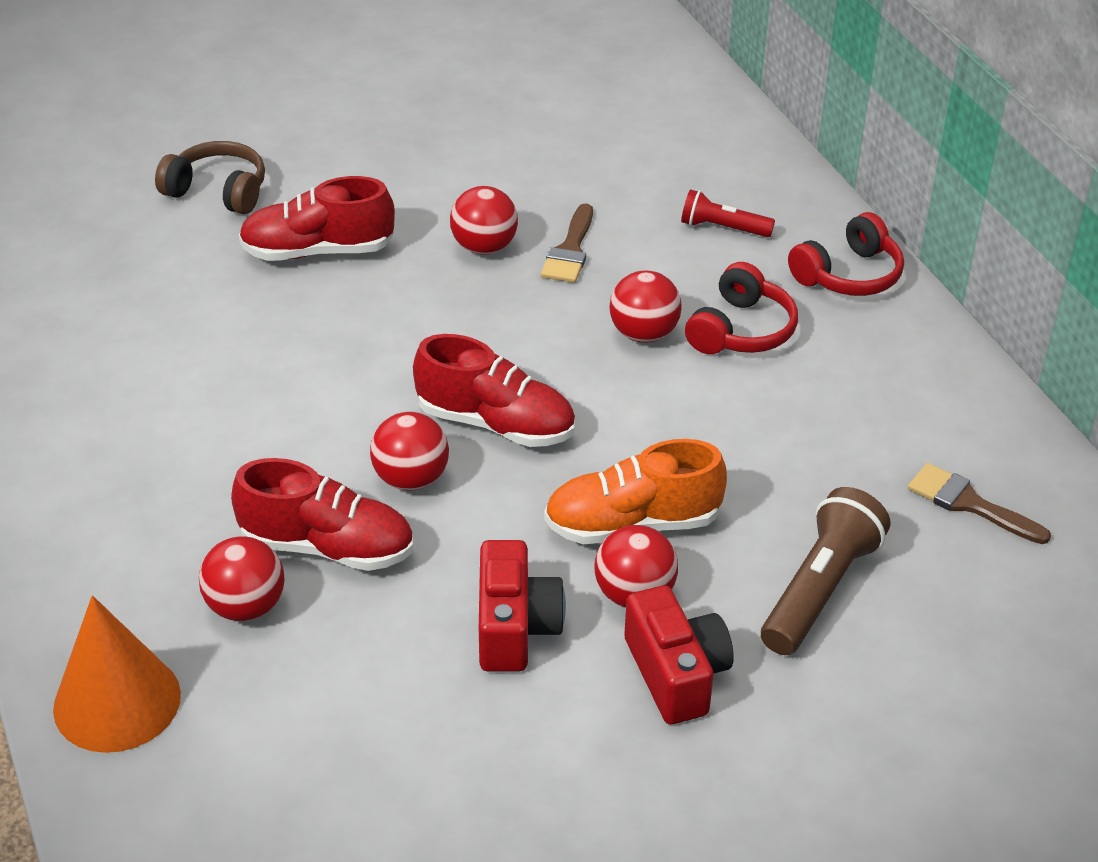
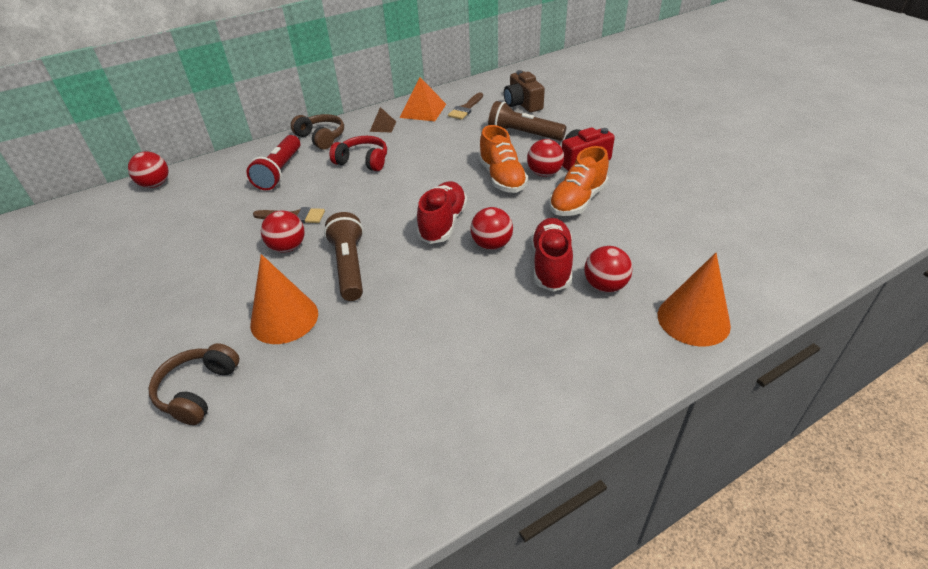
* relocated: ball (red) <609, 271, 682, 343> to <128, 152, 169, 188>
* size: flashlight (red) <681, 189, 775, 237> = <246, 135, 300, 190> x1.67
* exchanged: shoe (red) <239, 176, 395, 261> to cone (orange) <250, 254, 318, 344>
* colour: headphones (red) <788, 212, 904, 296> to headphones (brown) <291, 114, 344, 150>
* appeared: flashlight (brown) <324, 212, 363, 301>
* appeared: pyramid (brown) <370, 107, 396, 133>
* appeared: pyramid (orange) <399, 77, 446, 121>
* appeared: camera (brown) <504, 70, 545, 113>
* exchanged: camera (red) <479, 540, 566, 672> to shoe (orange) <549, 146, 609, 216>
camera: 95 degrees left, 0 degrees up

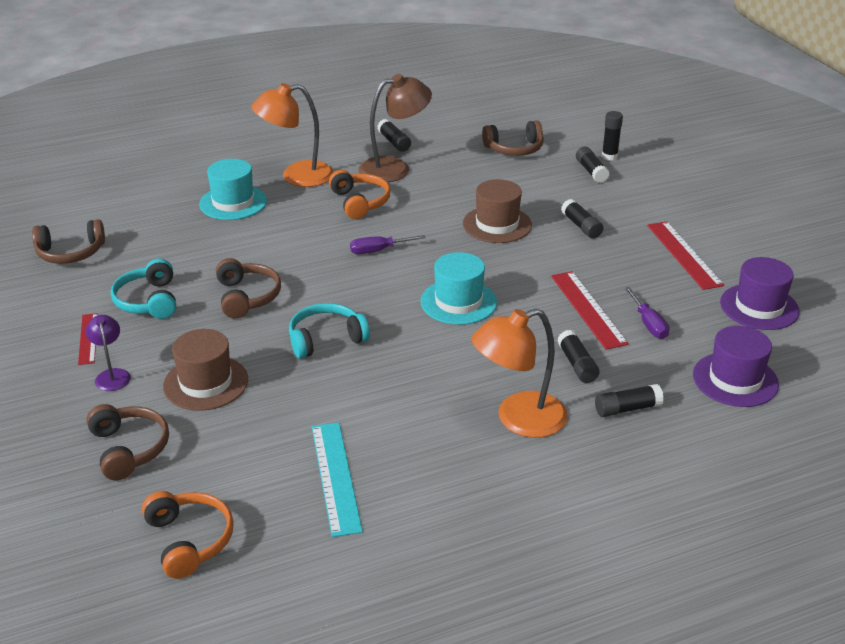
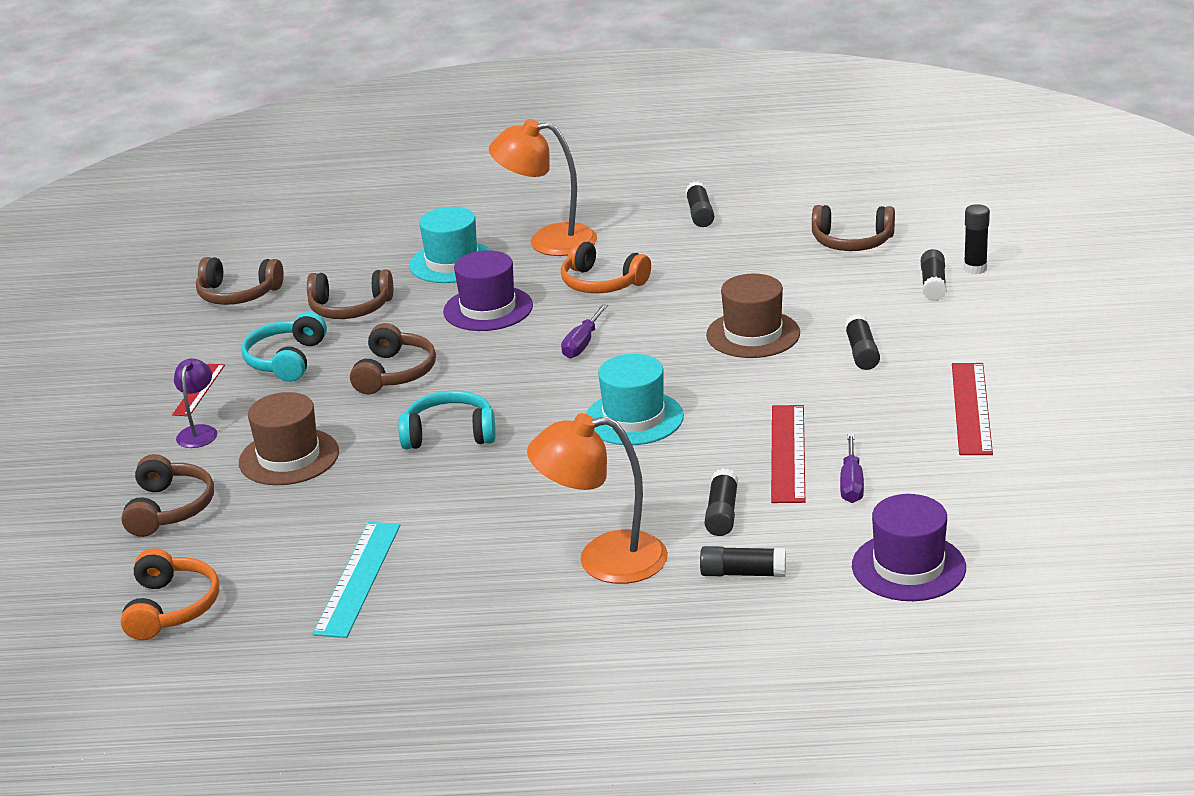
* appeared: headphones (brown) <307, 269, 393, 319>
* relocated: hat (purple) <720, 257, 799, 330> to <443, 250, 533, 331>
* spun: headphones (orange) <329, 170, 391, 219> = <561, 240, 651, 293> 120 degrees clockwise
* spun: screwdriver (purple) <350, 235, 426, 254> = <561, 304, 608, 358> 75 degrees counterclockwise
* missing: lamp (brown) <359, 74, 432, 182>
camera: 25 degrees right, 5 degrees down

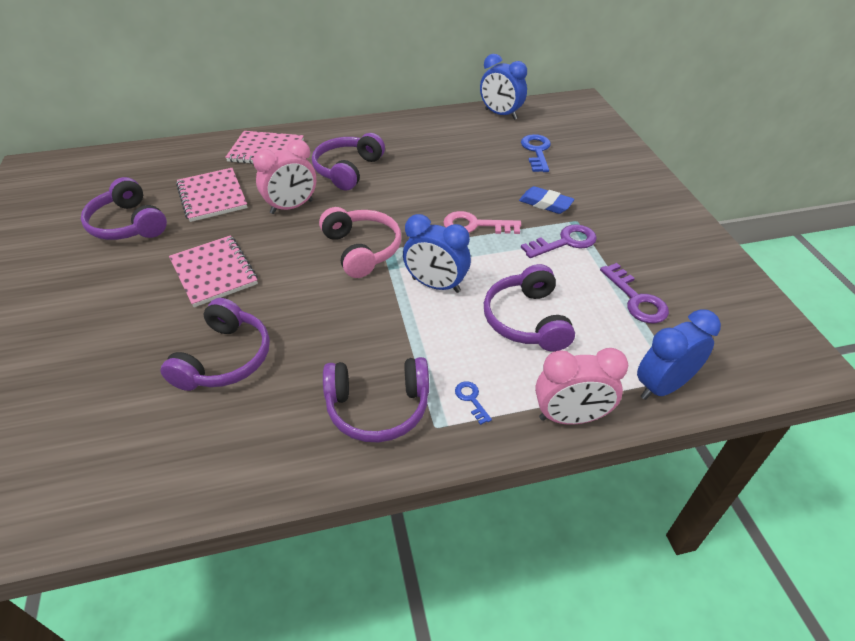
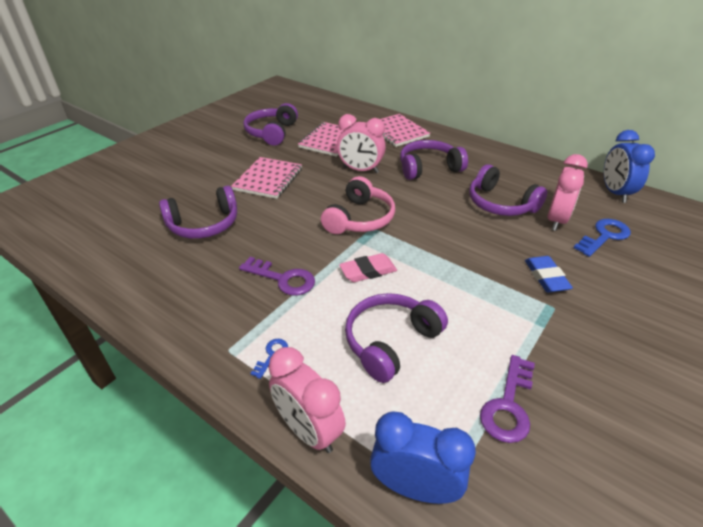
* relocated: key (purple) <521, 224, 597, 258> to <239, 257, 315, 296>
* exchanged: clock (blue) <403, 214, 471, 293> to eraser (pink) <339, 253, 397, 282>
* relocated: headphones (purple) <323, 357, 429, 442> to <469, 164, 548, 216>
* appeared: clock (pink) <547, 154, 588, 231>
* missing: key (pink) <443, 211, 521, 234>
camera: 50 degrees right, 5 degrees down

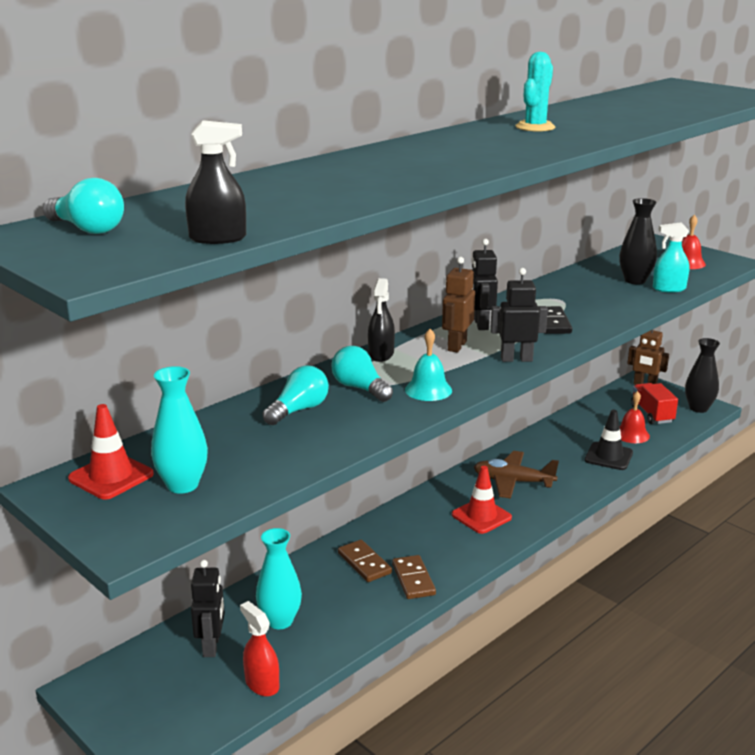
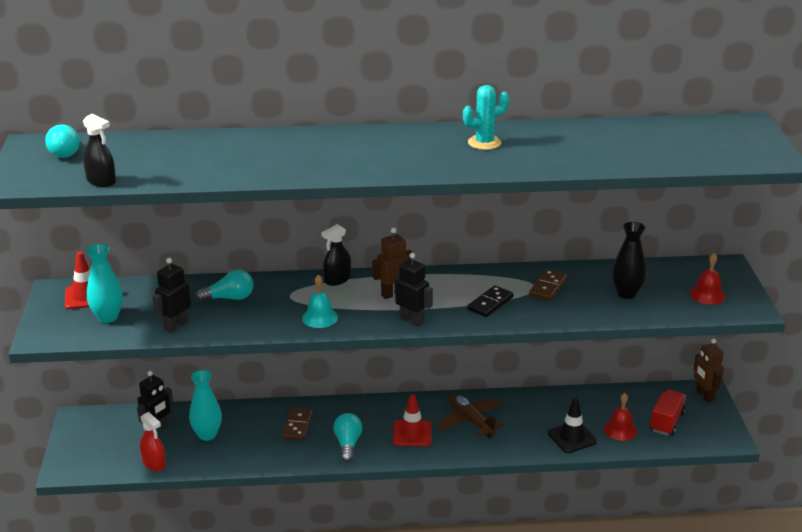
* spun: spray bottle (red) <240, 601, 279, 697> = <140, 412, 166, 471> 135 degrees clockwise
* relocated: robot (black) <471, 239, 498, 330> to <152, 258, 191, 333>
* relocated: light bulb (turquoise) <331, 346, 393, 402> to <333, 413, 362, 462>
* relocated: domino (brown) <392, 555, 436, 599> to <529, 269, 567, 301>
* missing: spray bottle (turquoise) <653, 223, 690, 292>
* missing: vase (black) <685, 338, 720, 413>
camera: 40 degrees right, 5 degrees up

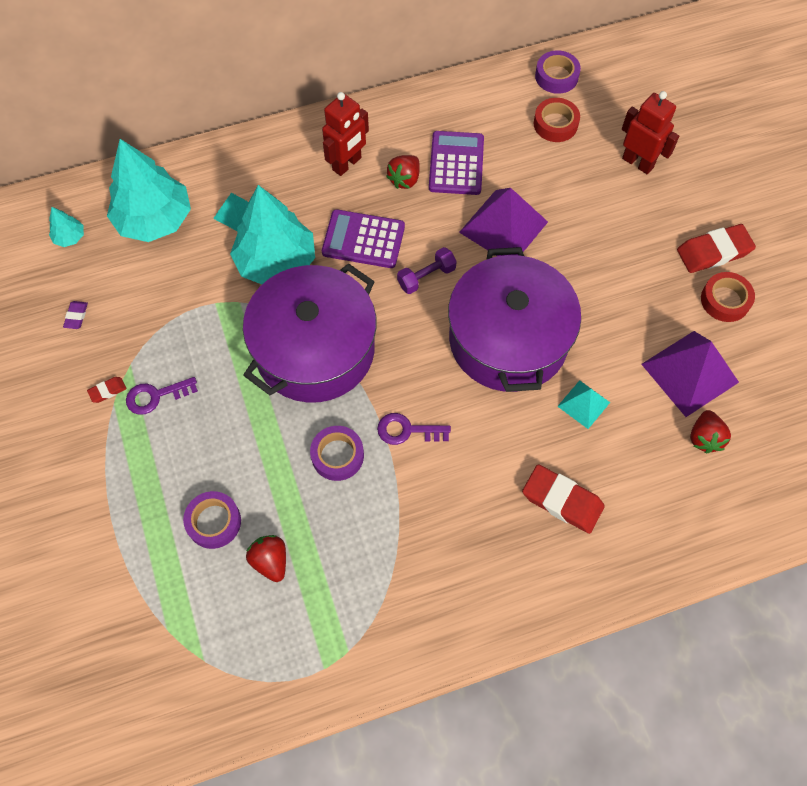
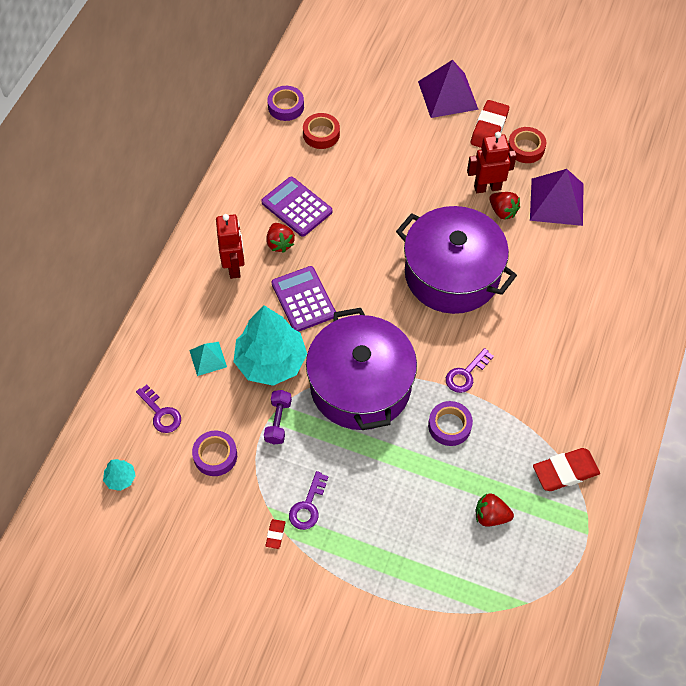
* exchanged: tree (turquoise) <107, 139, 191, 242> to key (purple) <136, 385, 181, 433>
* relocated: tape (purple) <183, 491, 241, 549> to <192, 431, 237, 476>
* relocated: dumbbell (purple) <397, 247, 457, 294> to <264, 390, 292, 445>
* spun: calculator (purple) <322, 209, 405, 268> = <271, 266, 336, 332> 105 degrees clockwise
* relocated: pyramid (purple) <459, 188, 548, 257> to <418, 60, 479, 118>
* relocated: robot (red) <622, 91, 679, 174> to <467, 132, 517, 193>
* relocated: strawberry (red) <690, 410, 731, 453> to <489, 192, 520, 219>
* relocated: eraser (red) <522, 464, 604, 534> to <533, 448, 600, 491>
* missing: eraser (purple) <63, 301, 88, 329>
* missing: pyramid (turquoise) <557, 380, 610, 429>
camera: 50 degrees left, 5 degrees down

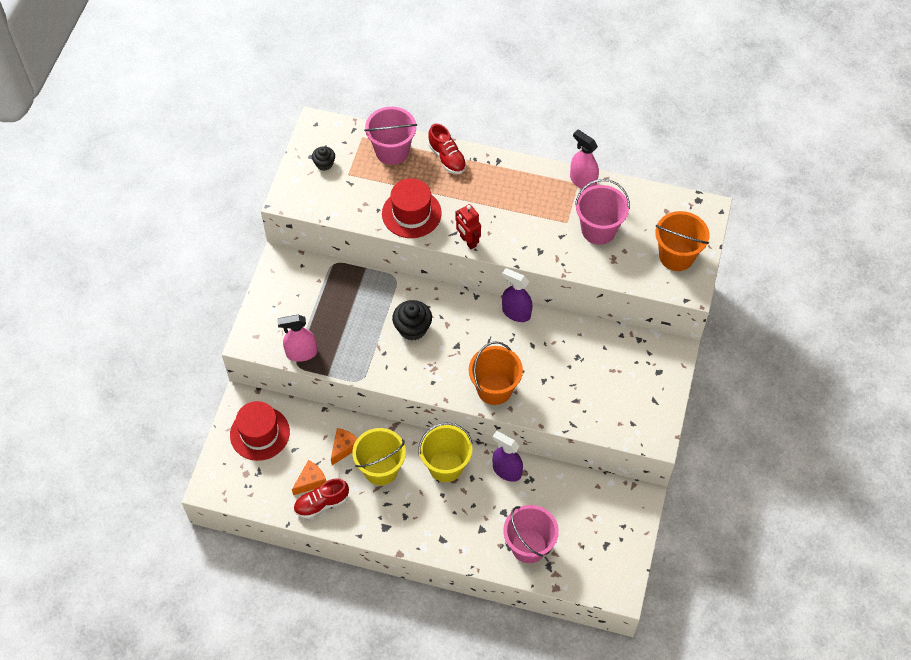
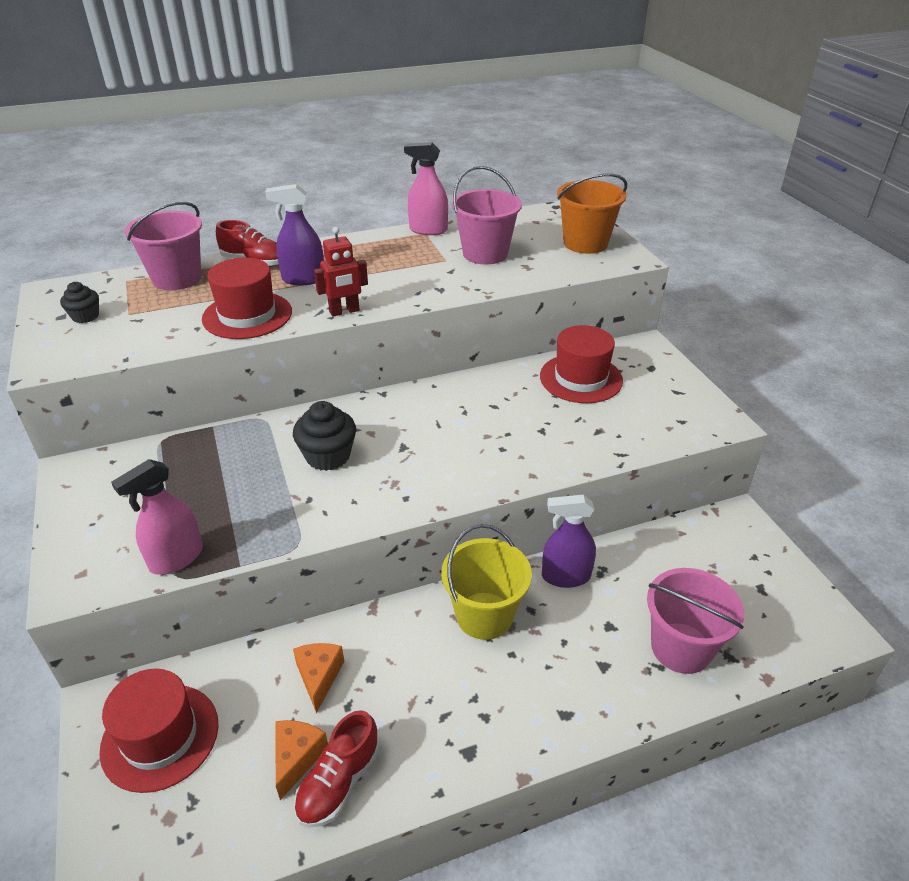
* relocated: spray bottle (purple) <502, 268, 532, 322> to <265, 184, 324, 285>
* spun: robot (red) <456, 204, 481, 249> = <314, 227, 368, 317> 45 degrees counterclockwise
* appeared: hat (red) <540, 325, 623, 403>
* missing: bucket (yellow) <352, 428, 406, 485>
* missing: bucket (orange) <469, 341, 523, 405>
camera: 35 degrees left, 20 degrees down

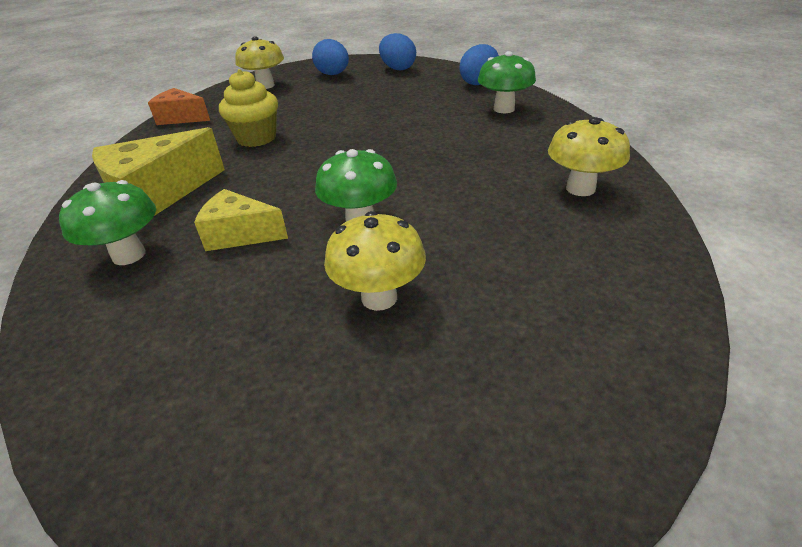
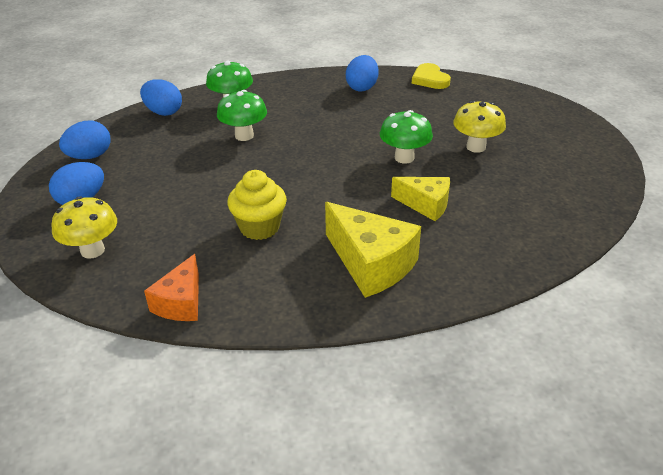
* relocated: mushroom (green) <59, 180, 156, 265> to <217, 90, 267, 141>
* exchanged: mushroom (yellow) <548, 117, 630, 196> to egg (blue) <346, 55, 379, 91>
* spun: cheese (yellow) <194, 189, 288, 251> = <391, 177, 450, 221> 75 degrees counterclockwise
* appeared: heart (yellow) <412, 63, 451, 89>
camera: 95 degrees left, 0 degrees up

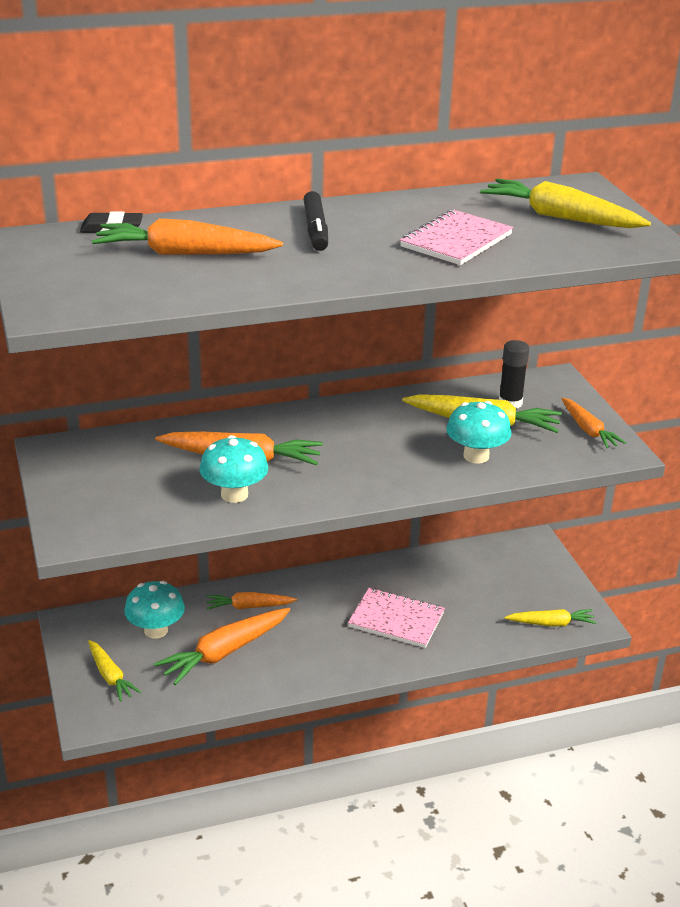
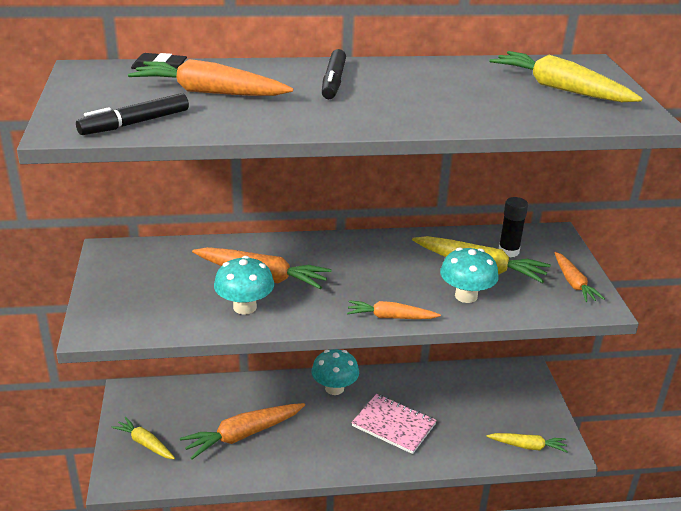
* appeared: marker (black) <76, 93, 189, 135>
* spun: carrot (yellow) <88, 640, 141, 702> = <111, 417, 175, 459> 150 degrees clockwise
* relocated: mushroom (turquoise) <124, 581, 185, 639> to <311, 349, 359, 395>
* relocated: carrot (orange) <207, 592, 297, 610> to <347, 300, 441, 319>
* missing: notebook (pink) <400, 209, 513, 265>
camera: 10 degrees right, 0 degrees up

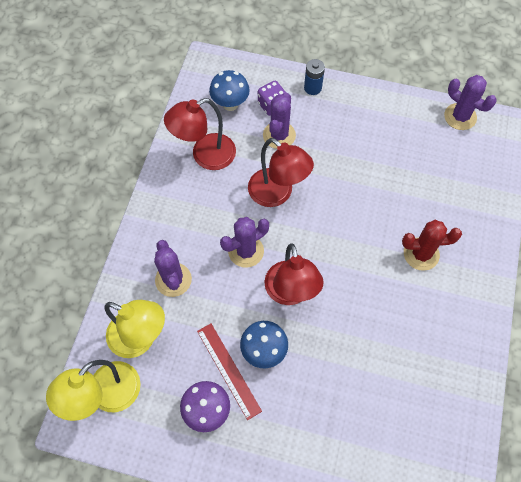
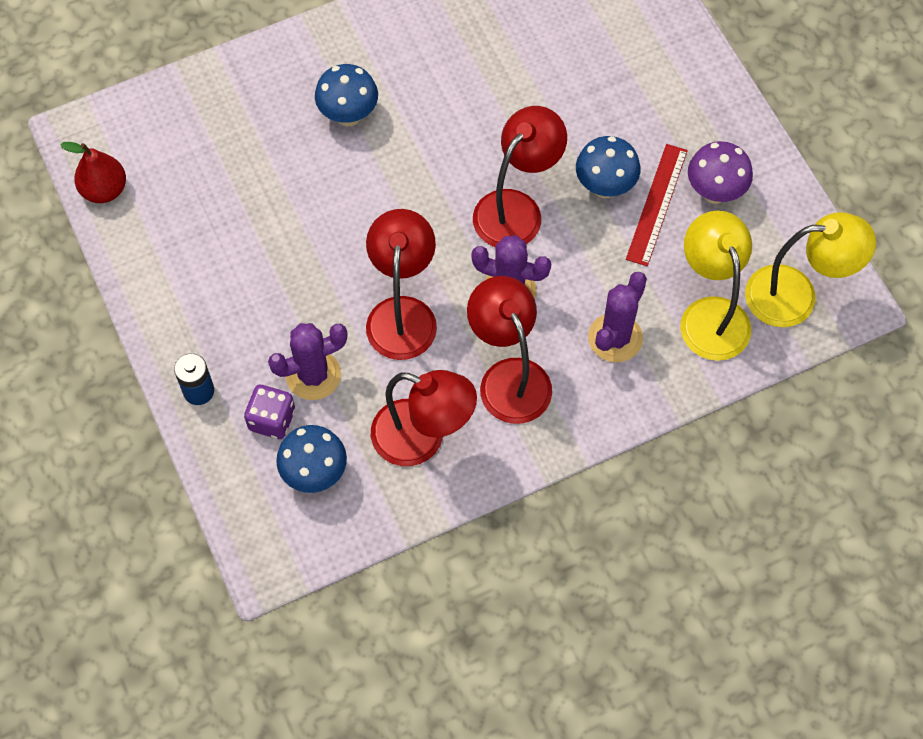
* exchanged: cactus (purple) <444, 75, 497, 130> to pear (red) <60, 142, 126, 203>
* exchanged: cactus (red) <402, 220, 462, 271> to mushroom (blue) <315, 64, 378, 126>
* appeared: lamp (red) <467, 276, 552, 424>
camera: 130 degrees left, 0 degrees up

